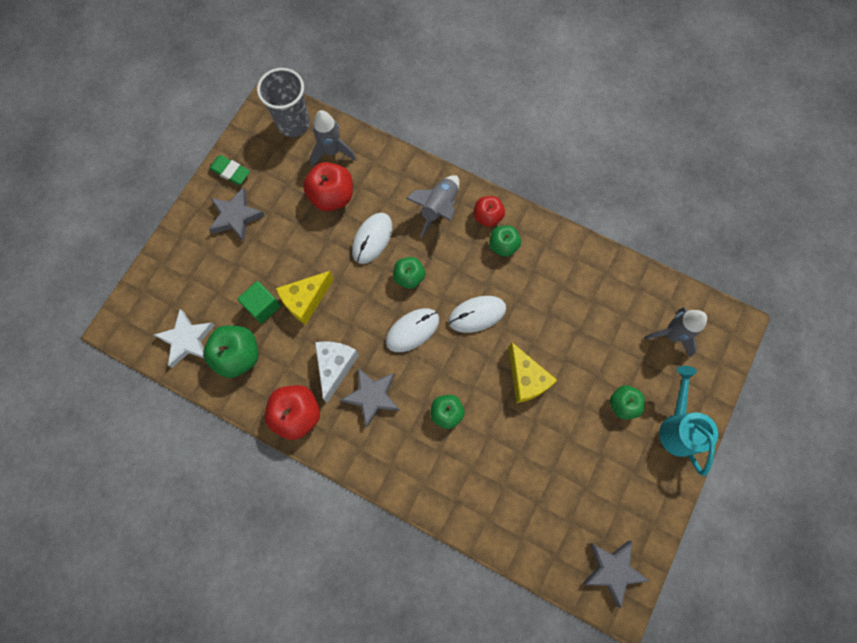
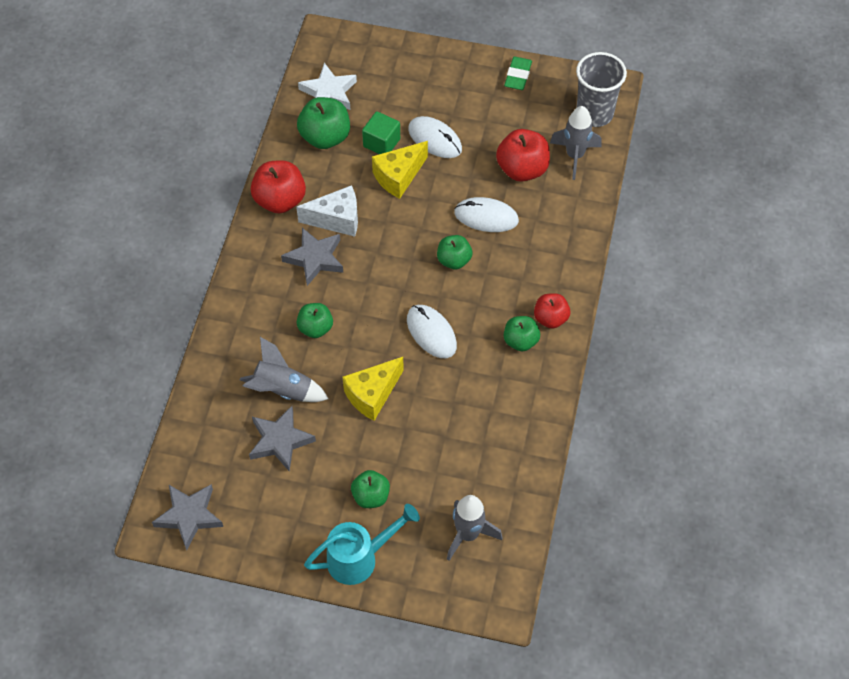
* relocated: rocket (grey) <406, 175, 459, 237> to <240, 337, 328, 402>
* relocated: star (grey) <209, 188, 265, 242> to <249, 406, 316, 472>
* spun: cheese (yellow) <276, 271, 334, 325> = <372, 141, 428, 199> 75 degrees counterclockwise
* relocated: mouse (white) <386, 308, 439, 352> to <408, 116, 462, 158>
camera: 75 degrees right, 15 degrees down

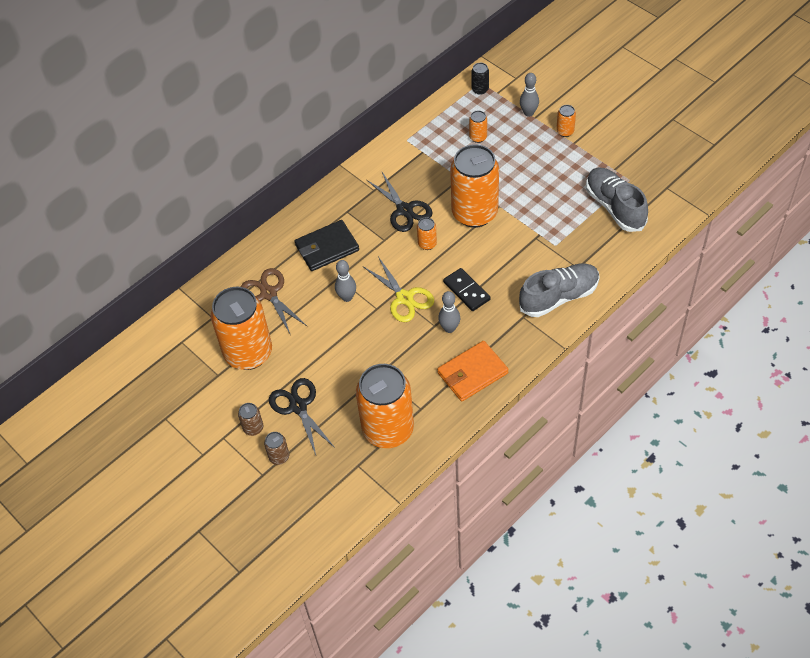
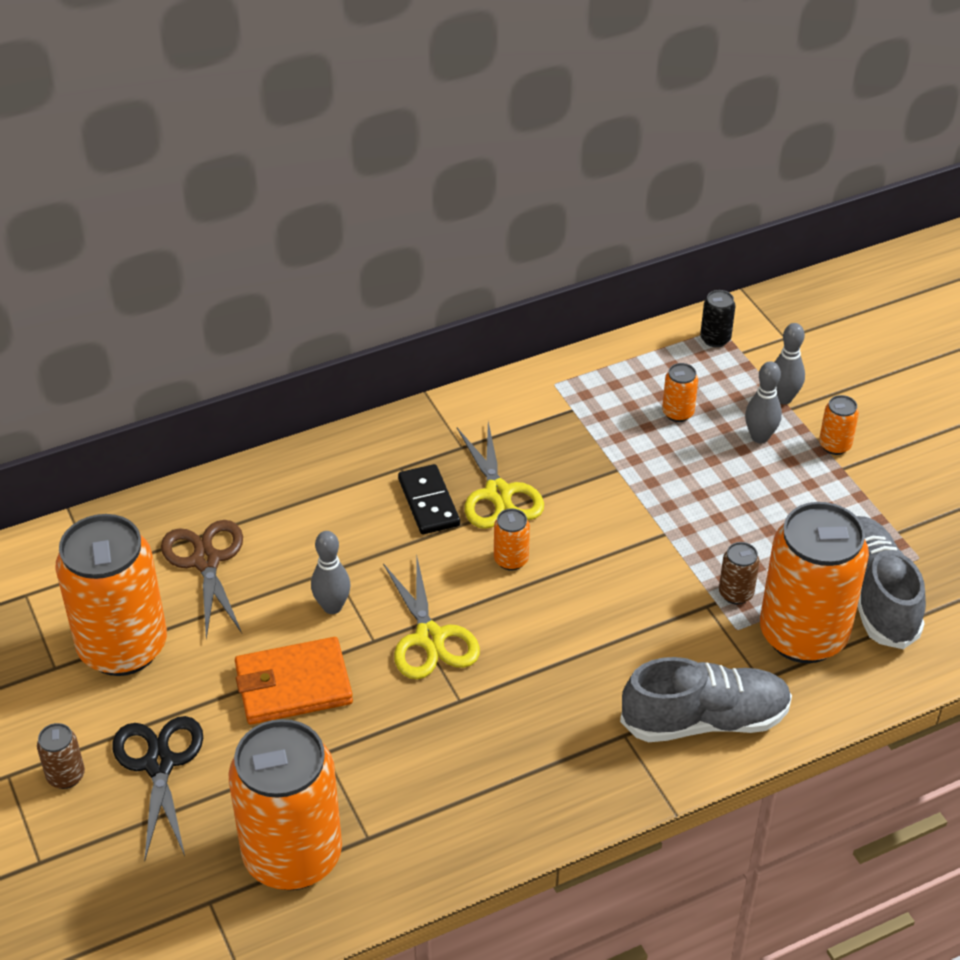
* relocated: wallet (orange) <437, 341, 509, 402> to <235, 637, 353, 725>
* relocated: domino (black) <443, 268, 490, 311> to <398, 464, 460, 535>
* colour: scissors (black) <367, 172, 432, 232> to scissors (yellow) <457, 422, 544, 529>
* relocated: can (brown) <264, 432, 289, 465> to <719, 542, 760, 605>
* relocated: bowling pin (grey) <438, 291, 460, 333> to <745, 361, 782, 443>
* relocated: can (orange) <450, 144, 499, 228> to <760, 502, 869, 663>
* missing: wallet (black) <295, 220, 359, 271>
camera: 15 degrees right, 10 degrees down

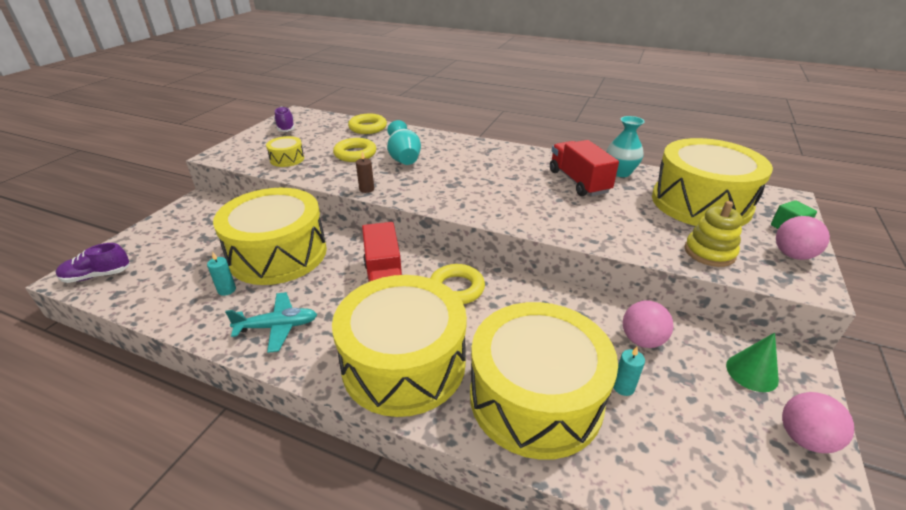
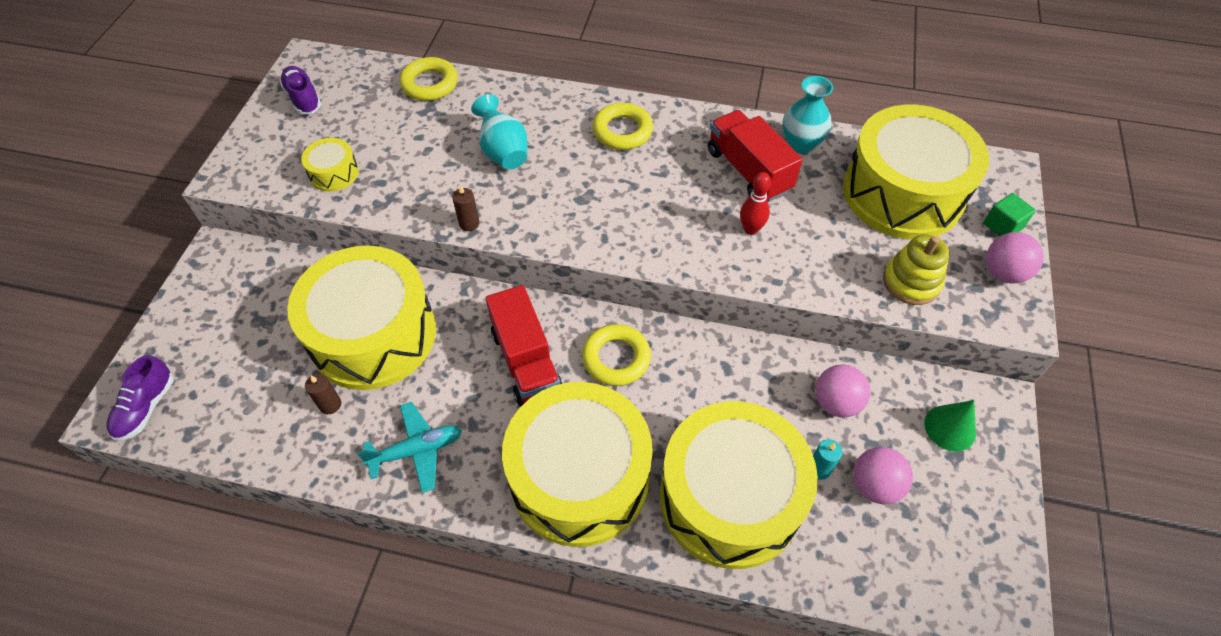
* spun: shoe (purple) <56, 243, 130, 283> = <107, 355, 174, 440> 45 degrees counterclockwise
* colour: candle (turquoise) <207, 252, 236, 296> to candle (brown) <305, 374, 341, 414>
* relocated: ring (yellow) <333, 138, 376, 162> to <593, 103, 653, 150>
* appeared: bowling pin (red) <740, 172, 771, 235>
* relocated: ball (pink) <782, 392, 854, 453> to <853, 447, 913, 504>
camera: 10 degrees left, 20 degrees up

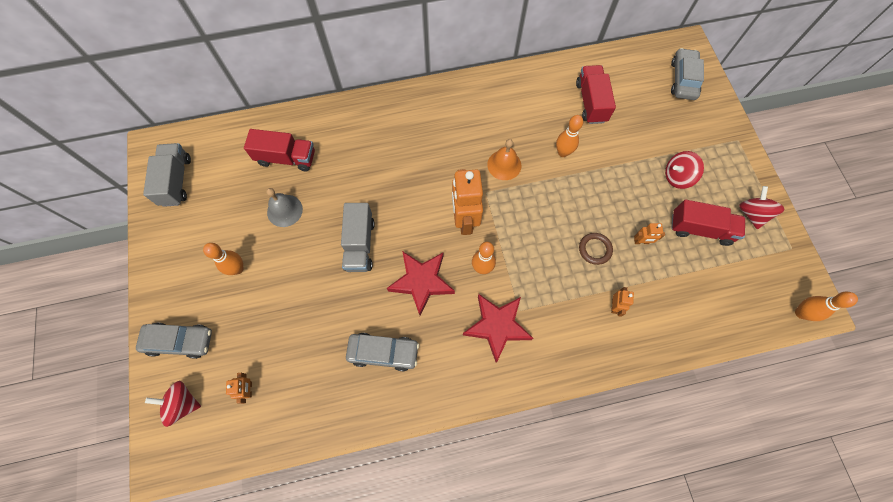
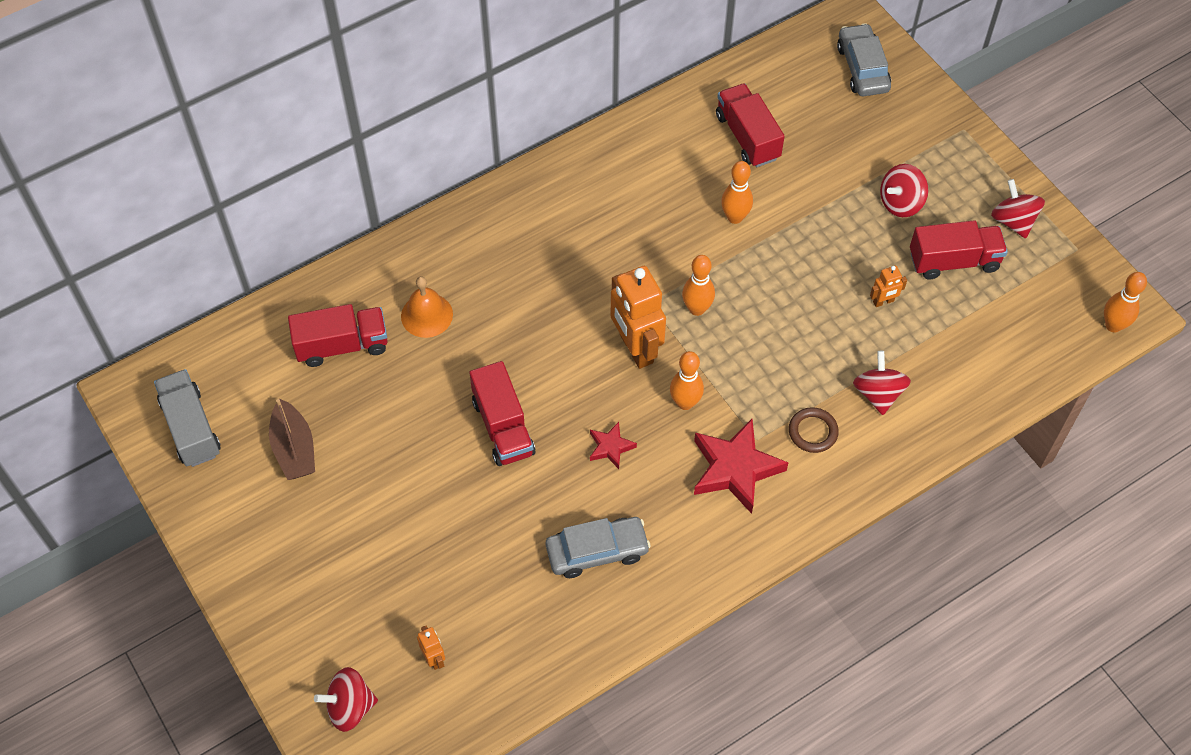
* appeared: boat (brown) <269, 399, 315, 480>
* relocated: bell (orange) <487, 139, 521, 180> to <401, 276, 453, 338>
* colour: truck (grey) <341, 203, 375, 272> to truck (red) <469, 361, 535, 466>
* size: star (red) <387, 251, 455, 316> = <590, 422, 637, 469> x0.51
* relocated: bowling pin (orange) <203, 243, 244, 275> to <682, 255, 715, 316>
* relocated: ring (brown) <579, 233, 613, 265> to <789, 407, 839, 453>
* exchanged: robot (orange) <611, 287, 634, 317> to spinning top (red) <853, 351, 911, 415>
* missing: car (grey) <136, 323, 212, 359>
* missing: bell (grey) <266, 188, 303, 227>
camera: 20 degrees left, 10 degrees down

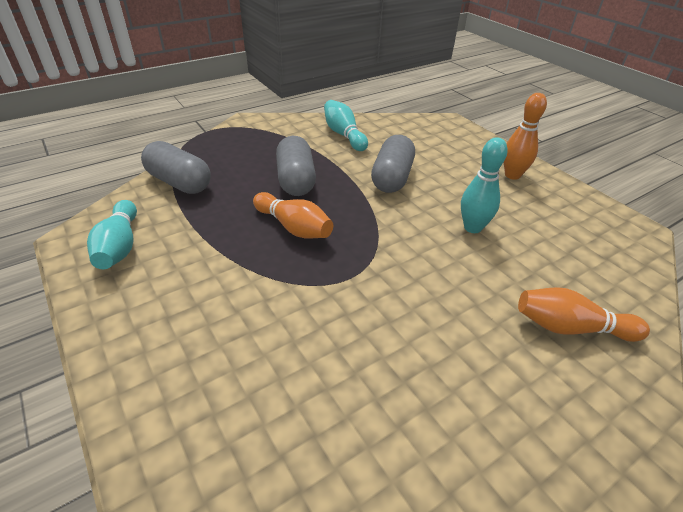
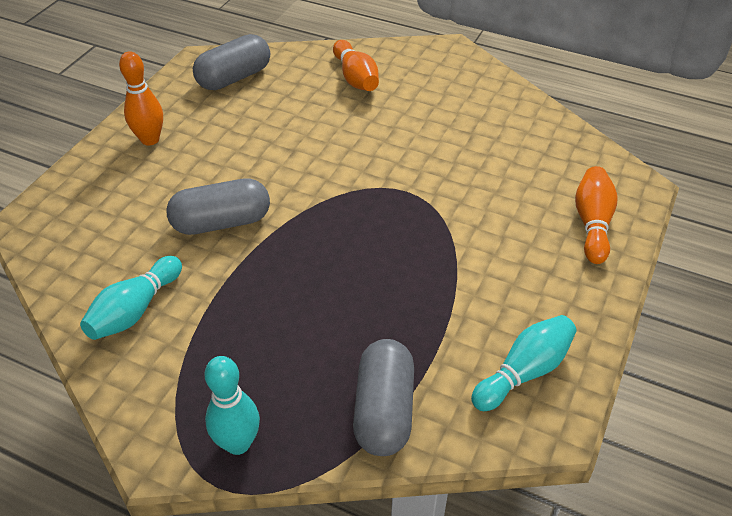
* relocated: capsule (grey) <276, 136, 316, 196> to <193, 34, 270, 90>
* relocated: bowling pin (turquoise) <461, 137, 508, 233> to <205, 356, 260, 455>
* relocated: bowling pin (orange) <253, 192, 333, 238> to <575, 166, 618, 264>
camera: 120 degrees left, 5 degrees up

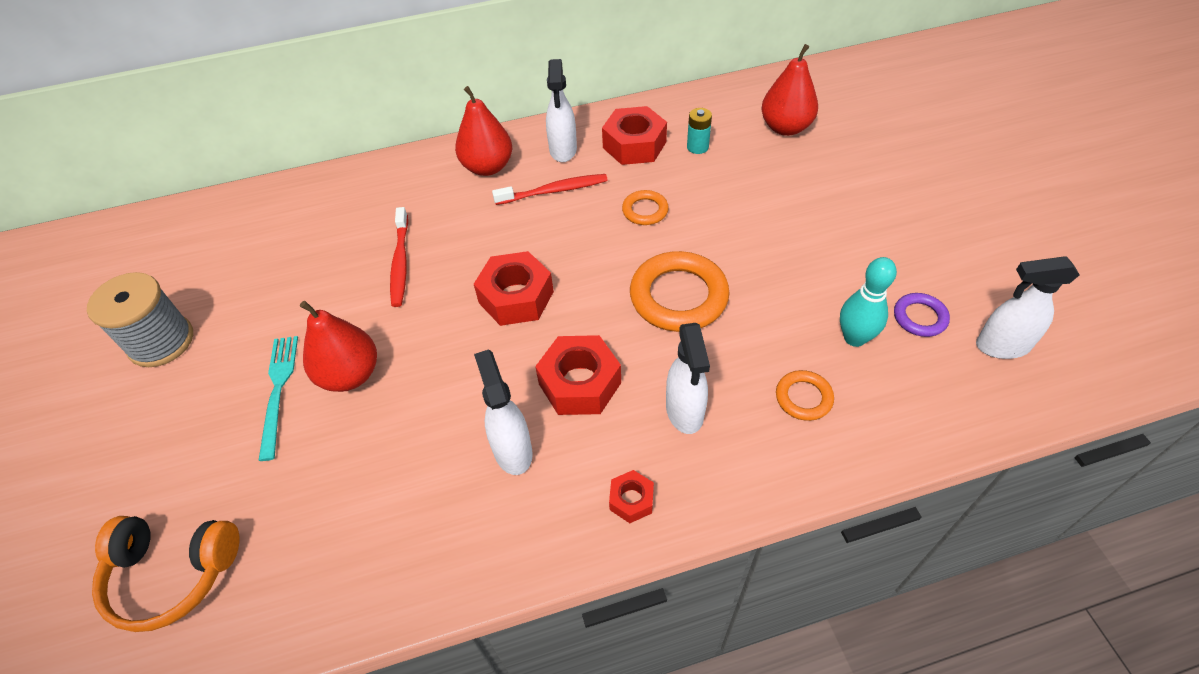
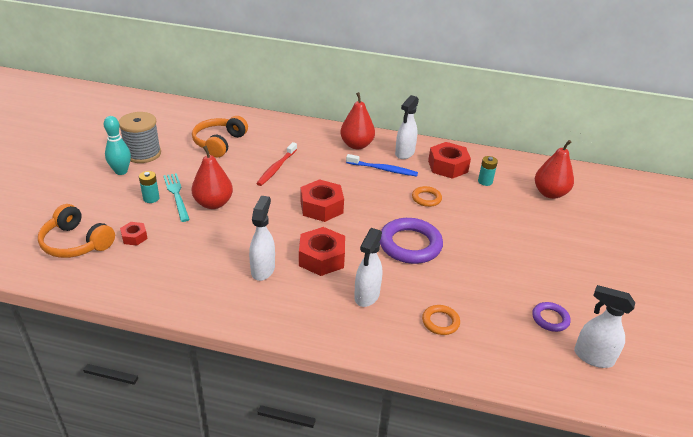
* relocated: bowling pin (turquoise) <840, 257, 897, 347> to <104, 116, 131, 175>
* relocated: nut (red) <609, 470, 654, 523> to <120, 222, 148, 246>
* appeared: battery (turquoise) <139, 171, 159, 203>
* spun: fork (turquoise) <258, 336, 298, 461> = <163, 173, 190, 222> 45 degrees counterclockwise
* appeared: headphones (orange) <192, 116, 248, 158>
* colour: toothbrush (red) <492, 174, 608, 205> to toothbrush (blue) <346, 154, 418, 176>
* colour: ring (orange) <630, 251, 729, 332> to ring (purple) <379, 218, 443, 264>
camera: 25 degrees right, 15 degrees down

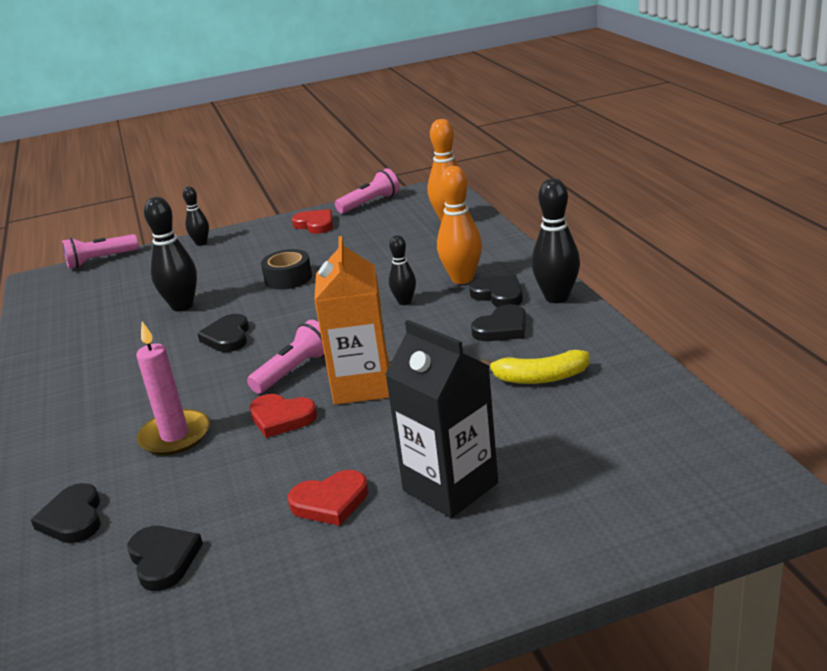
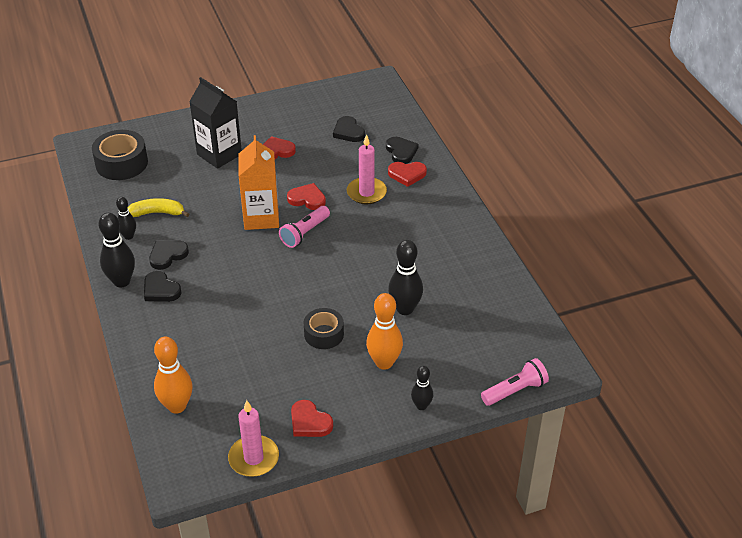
* appeared: tape (black) <92, 130, 148, 180>
* relocated: bowling pin (black) <389, 235, 416, 305> to <116, 197, 136, 240>
* exchanged: flashlight (pink) <335, 168, 399, 214> to candle (pink) <228, 400, 279, 477>
* relocated: bowling pin (orange) <437, 166, 482, 284> to <366, 293, 403, 370>
* appeared: heart (red) <388, 162, 427, 187>
* missing: heart (black) <197, 314, 249, 352>
camera: 175 degrees right, 15 degrees up

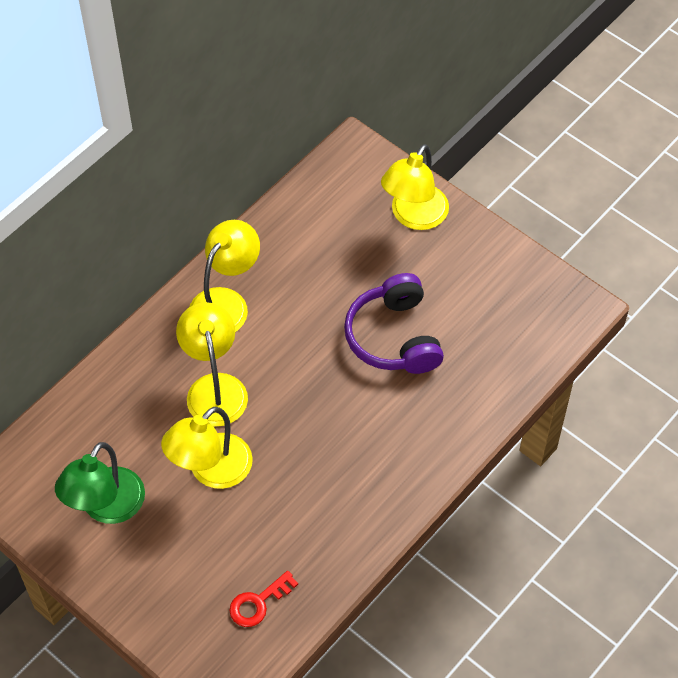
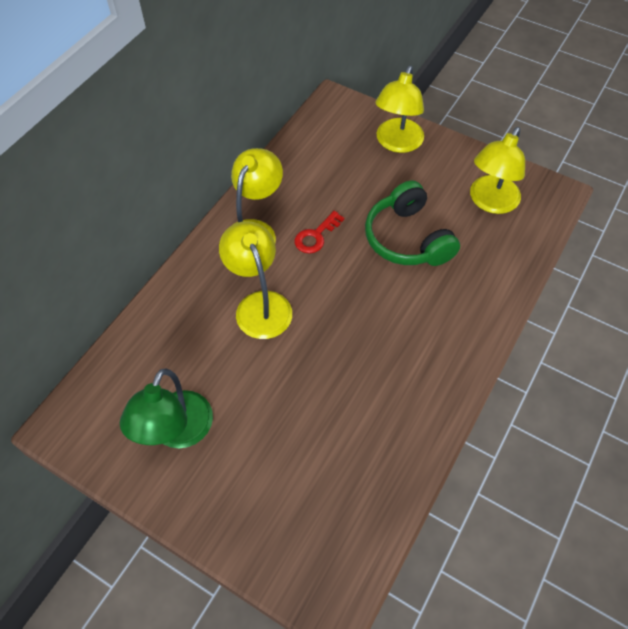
* relocated: key (red) <229, 571, 298, 627> to <295, 211, 344, 254>
* colour: headphones (purple) <344, 273, 444, 374> to headphones (green) <365, 180, 460, 266>
* relocated: lamp (yellow) <161, 407, 253, 489> to <470, 127, 525, 214>
camera: 10 degrees left, 0 degrees up

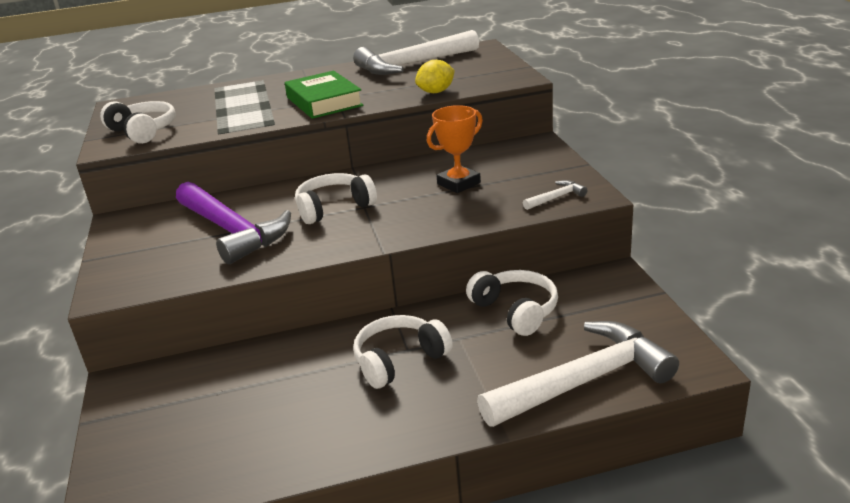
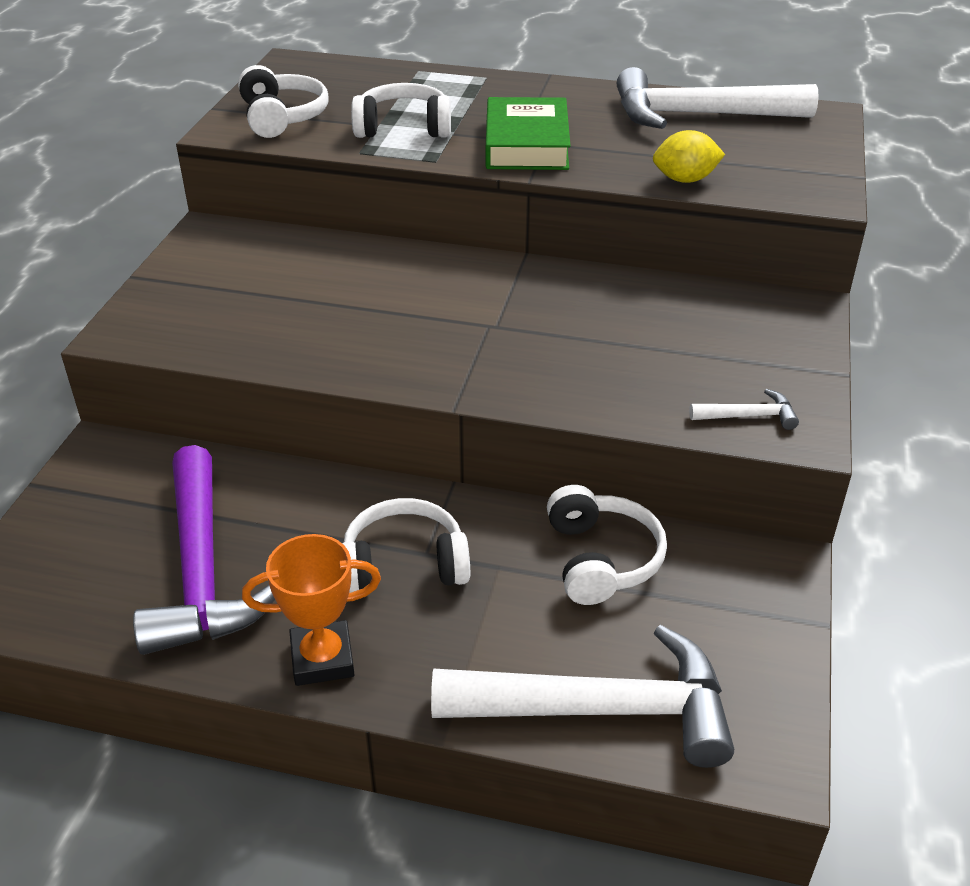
* relocated: hammer (purple) <176, 182, 291, 264> to <133, 445, 275, 655>
* relocated: trophy (orange) <427, 105, 483, 193> to <242, 534, 381, 686>
* relocated: headphones (white) <295, 173, 377, 224> to <351, 83, 451, 138>
camera: 25 degrees right, 10 degrees up

